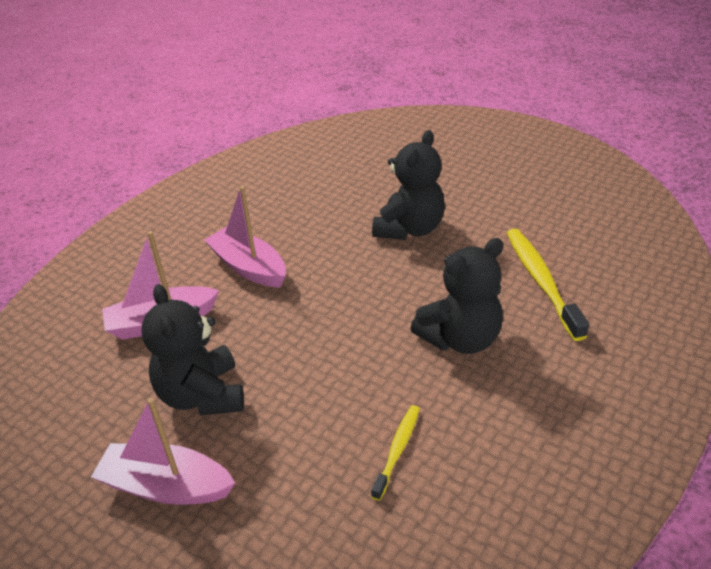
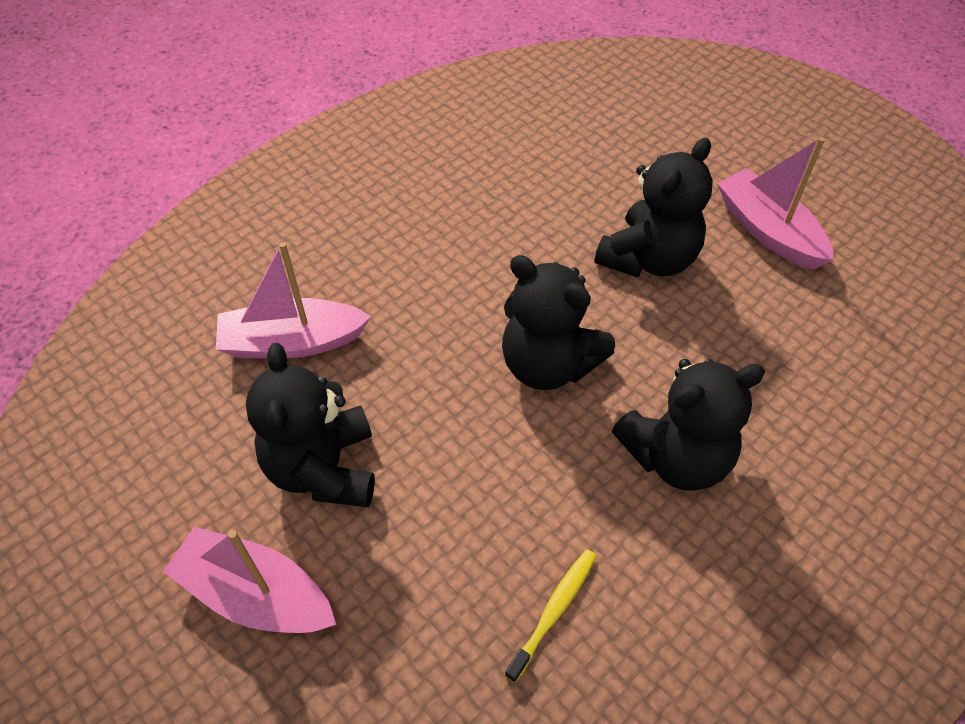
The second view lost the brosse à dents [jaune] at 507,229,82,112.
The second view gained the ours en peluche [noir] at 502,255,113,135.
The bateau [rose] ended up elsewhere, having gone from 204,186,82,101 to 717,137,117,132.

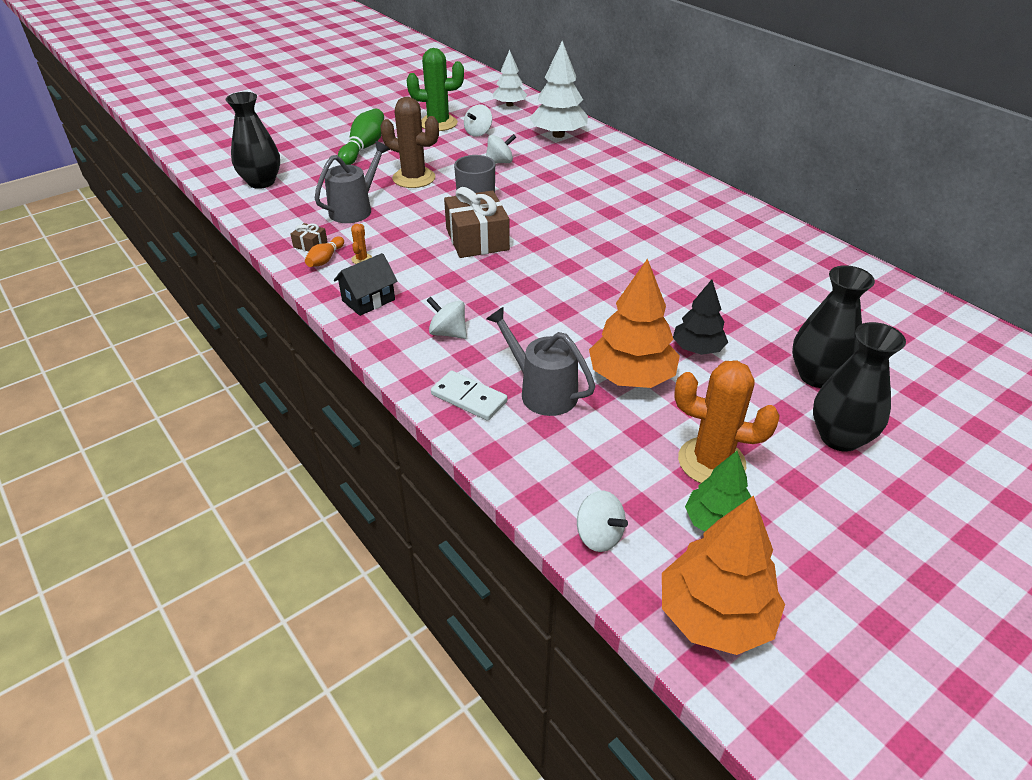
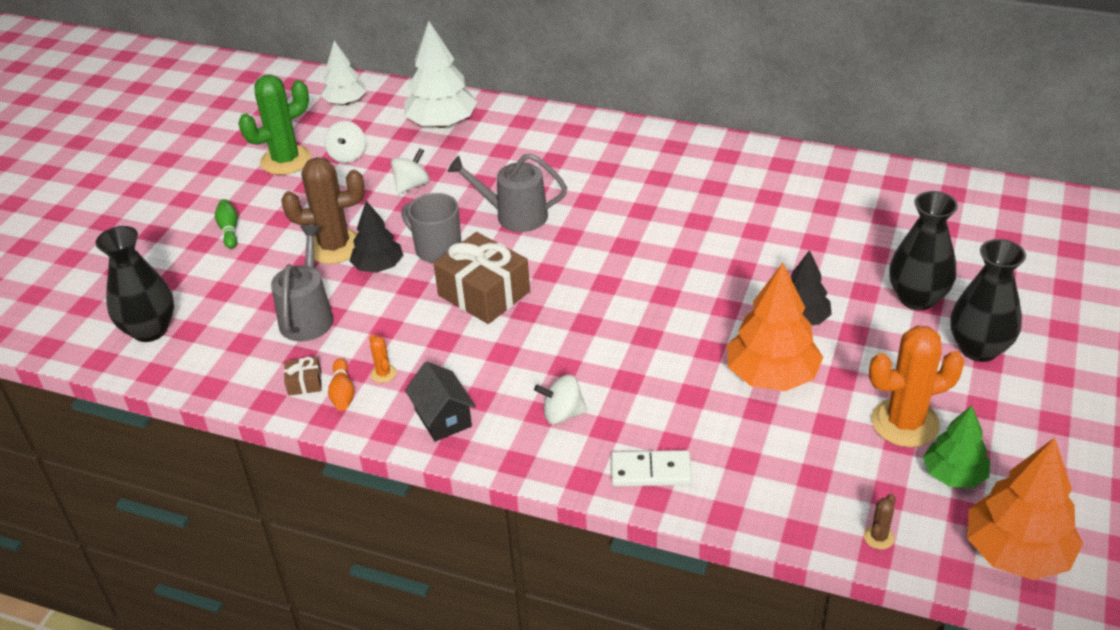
The second view gained the arbre [noir] at 350,201,53,72.
The arrosoir [gris] ended up elsewhere, having gone from 486,307,109,109 to 448,153,119,79.
Where the toupie [blanc] stood at 577,491,51,61, the cactus [marron] came to stand at 864,494,32,55.
The maison [noir] at 334,253,64,63 ended up facing another way, 45 degrees counterclockwise from before.
The size of the quille [vert] at 338,108,46,57 changed by a factor of 0.55.

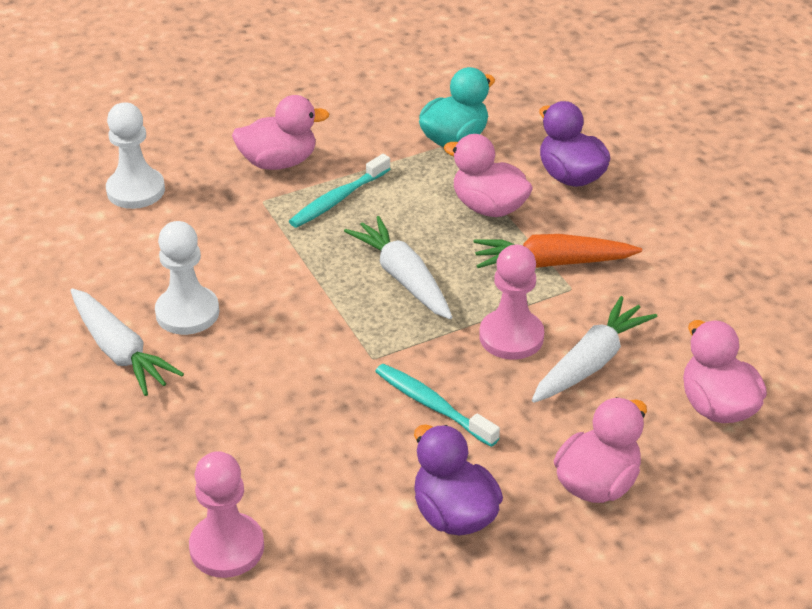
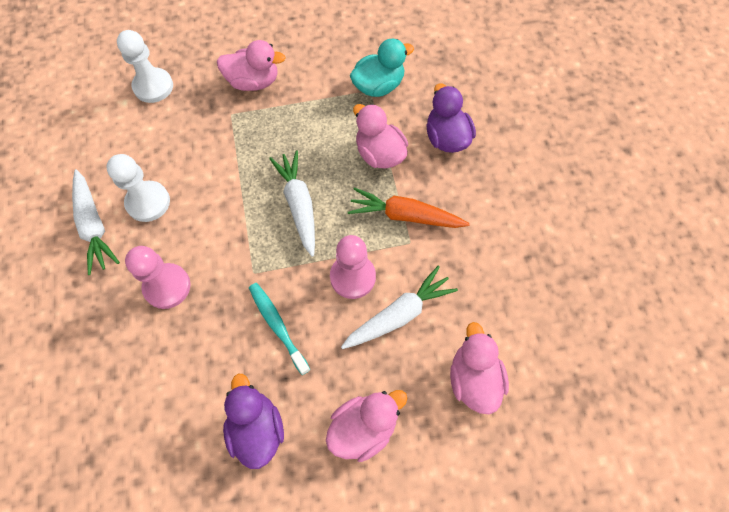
The second view lost the brosse à dents [turquoise] at 289,154,101,74.
The pion [rose] ended up elsewhere, having gone from 189,451,75,127 to 125,246,65,63.

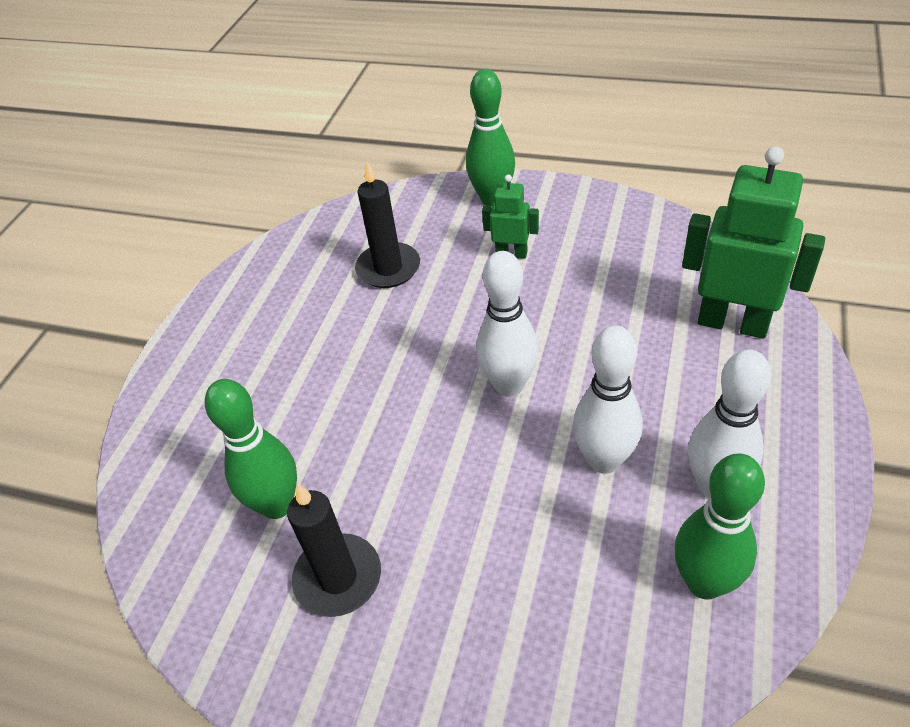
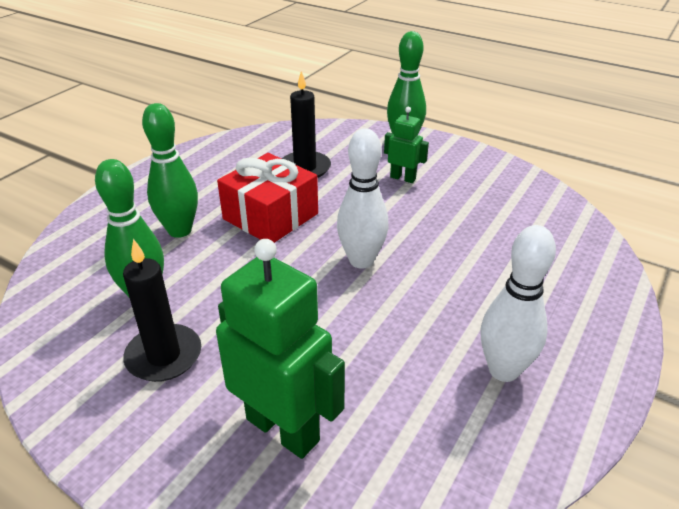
The second view lost the quille [blanc] at 573,326,70,148.
The second view gained the cadeau [rouge] at 217,153,101,90.
The quille [vert] ended up elsewhere, having gone from 675,454,90,146 to 142,103,56,135.
The robot [vert] ended up elsewhere, having gone from 682,146,143,193 to 216,239,129,220.

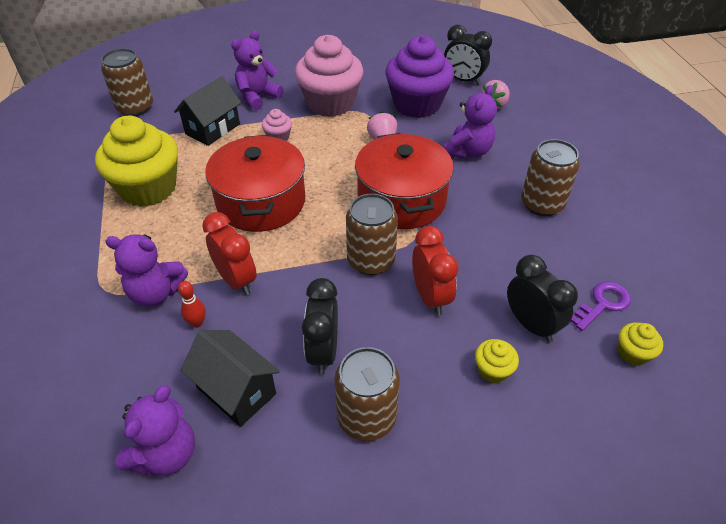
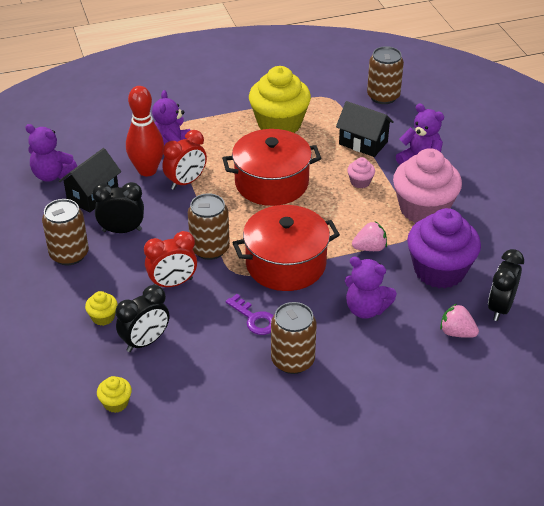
The clé [violet] ended up elsewhere, having gone from 571,281,60,50 to 226,294,48,41.
The size of the quille [rouge] at 178,281,28,47 changed by a factor of 2.33.

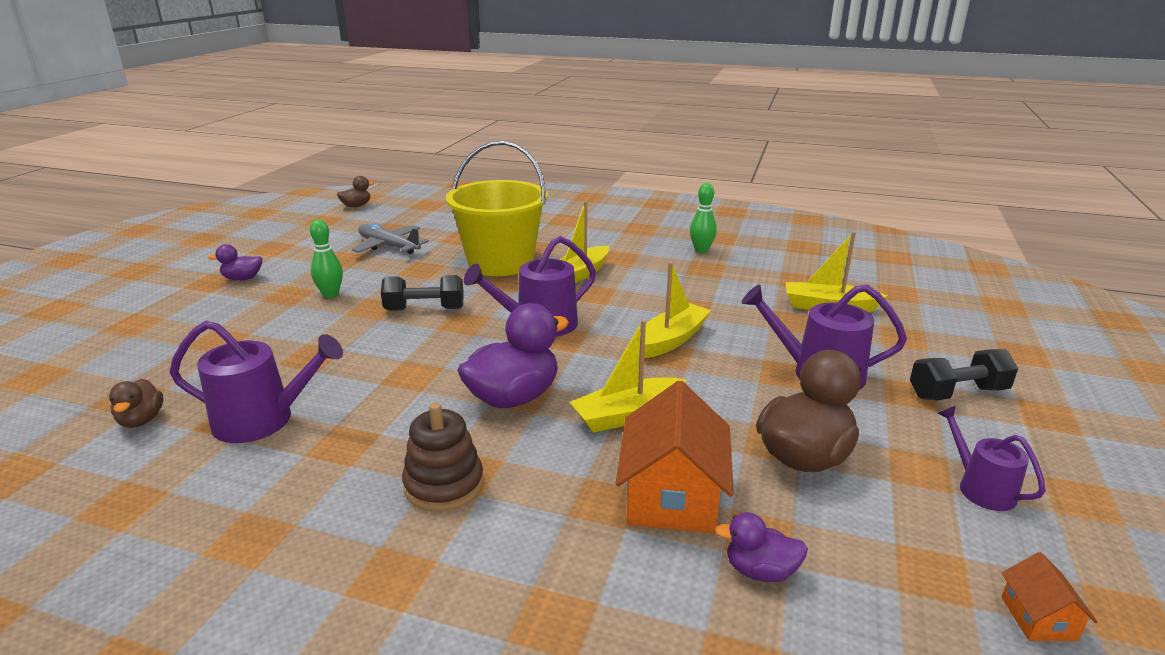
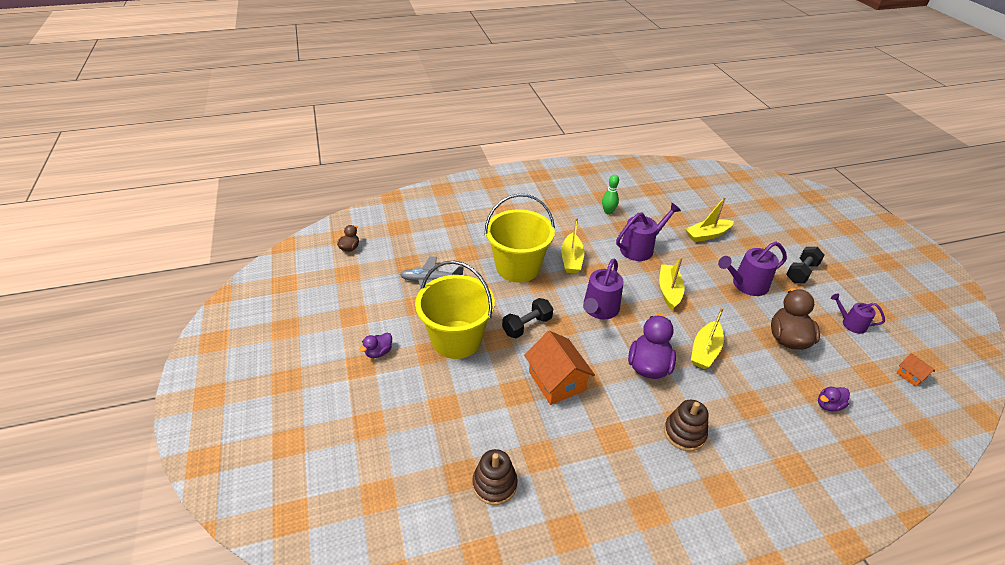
The arrosoir [violet] ended up elsewhere, having gone from 170,321,173,122 to 616,203,65,58.
The maison [orange] ended up elsewhere, having gone from 616,381,118,153 to 524,331,71,74.
Where the canard [marron] stood at 109,379,54,49, the jouet à empiler [marron] came to stand at 472,449,46,56.
Where the quille [vert] stood at 310,220,33,78, the seau [jaune] came to stand at 415,261,80,98.

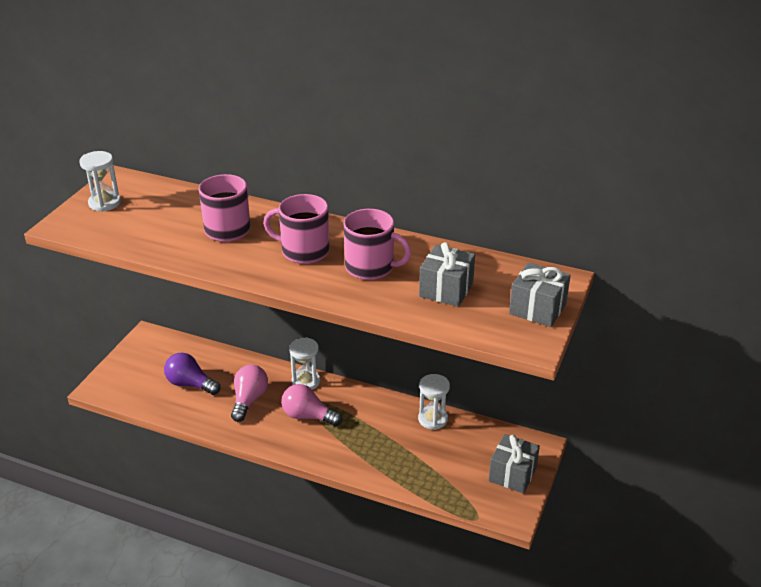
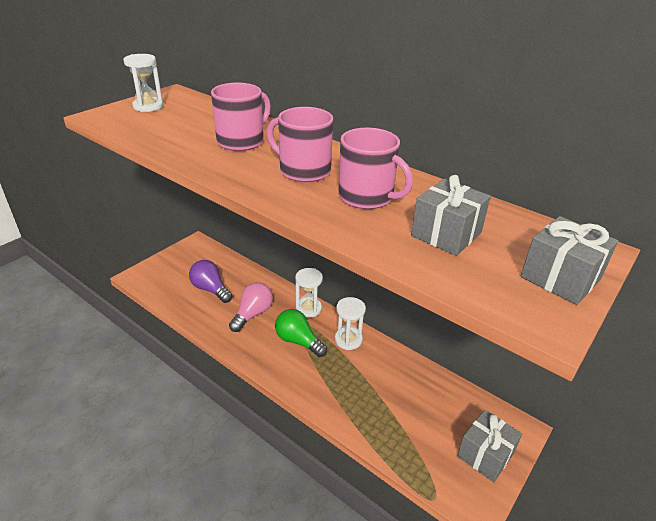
The sablier [blanc] ended up elsewhere, having gone from 418,374,32,56 to 335,297,31,53.
What was the ampoule [rose] at 281,384,61,42 turned into the ampoule [vert] at 275,309,52,48.

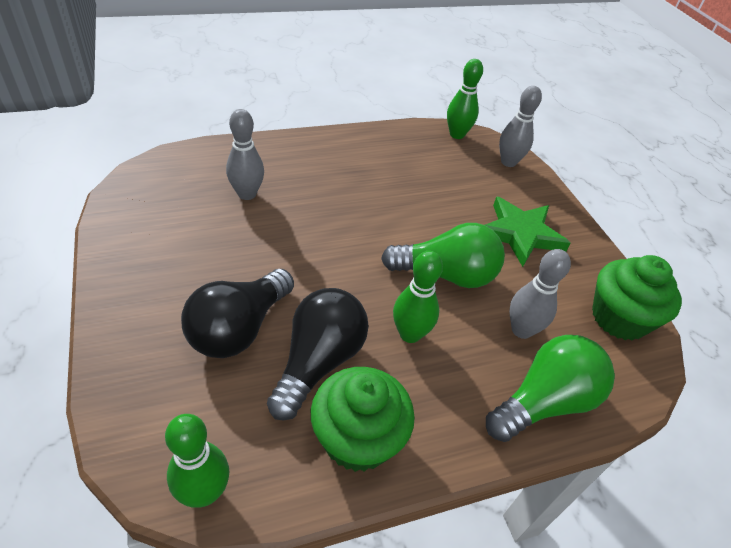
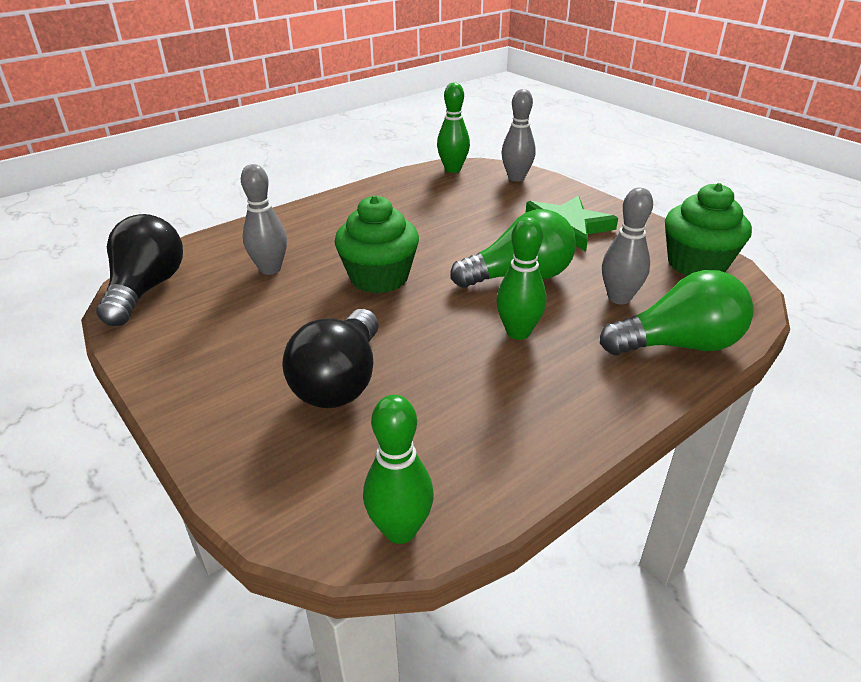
The ampoule [noir] ended up elsewhere, having gone from 267,288,102,133 to 96,214,87,112.
The muffin [vert] ended up elsewhere, having gone from 311,367,104,105 to 335,195,84,98.
The ampoule [vert] at 486,335,129,107 ended up facing another way, 45 degrees clockwise from before.

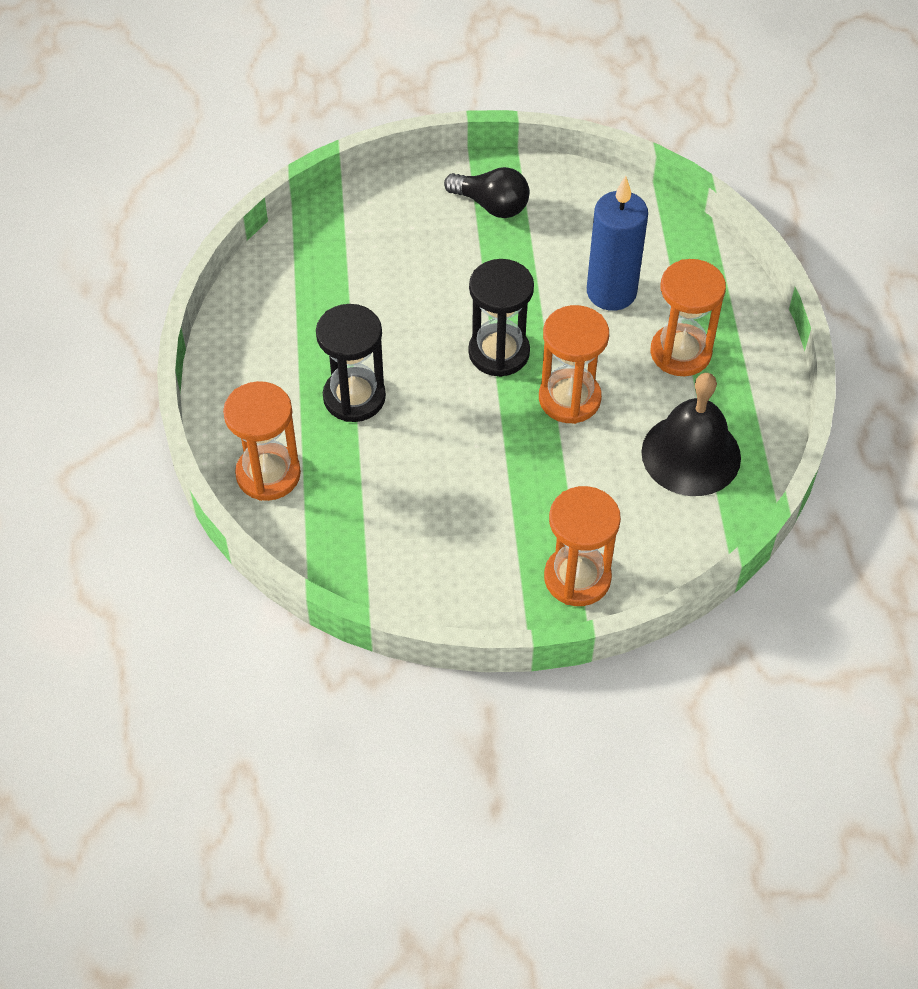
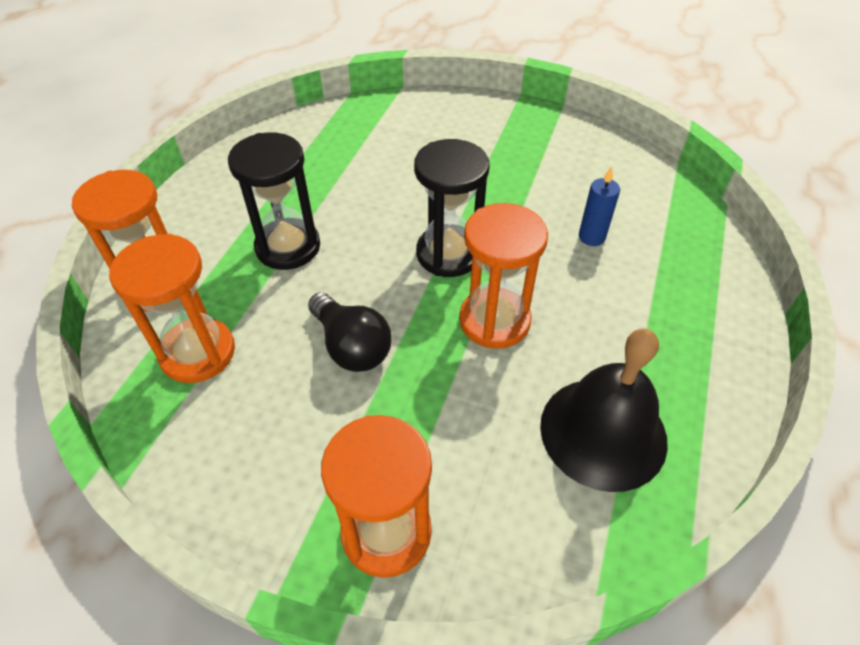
The ampoule [noir] ended up elsewhere, having gone from 444,167,85,51 to 308,293,84,79.
The sablier [orange] ended up elsewhere, having gone from 651,259,75,117 to 109,234,126,149.
The size of the bougie [bleu] at 587,176,61,135 changed by a factor of 0.50.

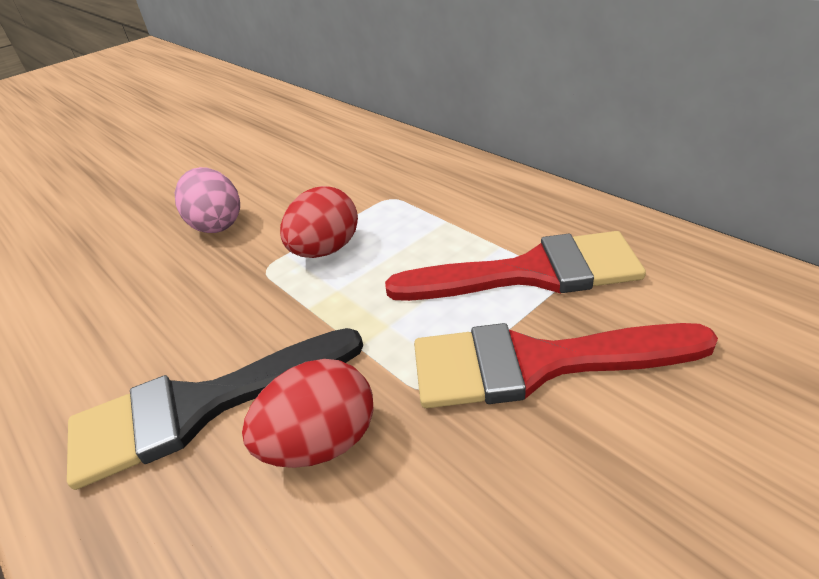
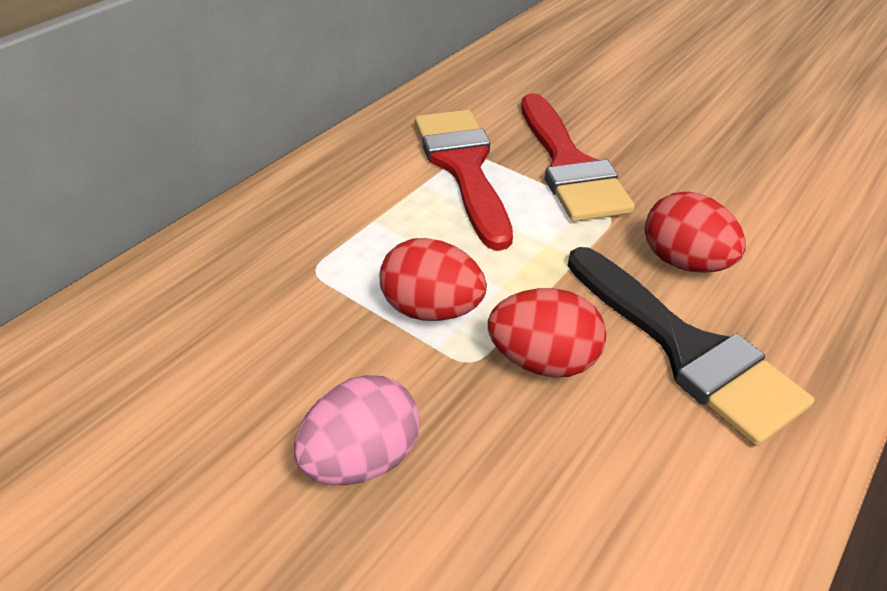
The second view gained the œuf [rouge] at 488,288,118,90.

